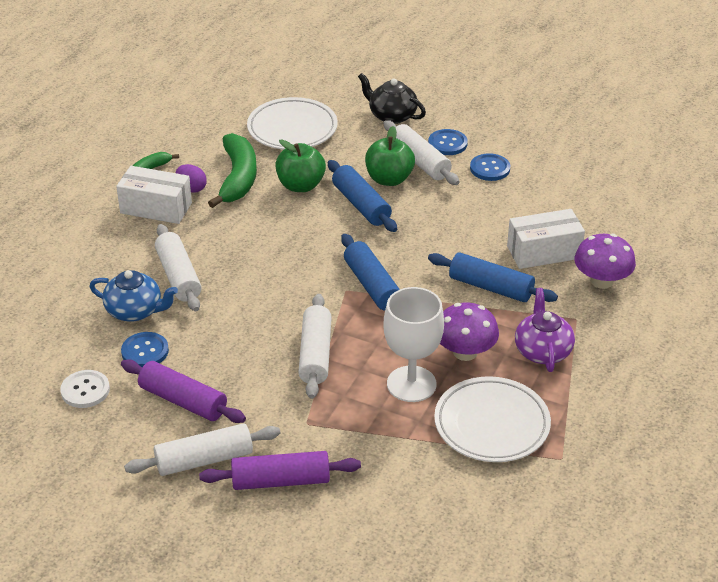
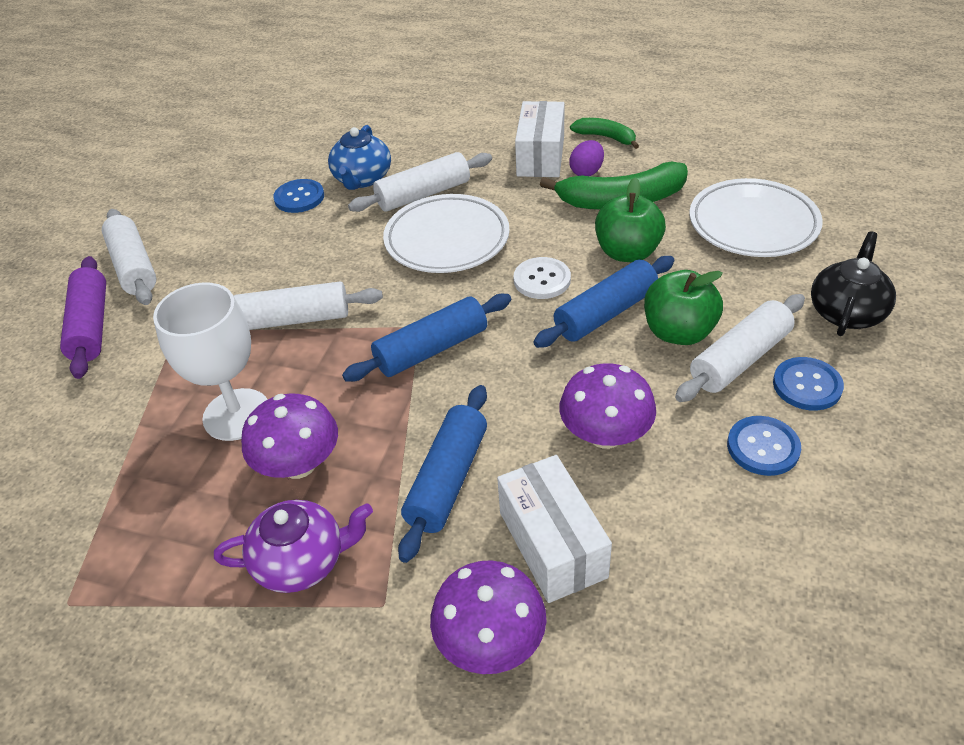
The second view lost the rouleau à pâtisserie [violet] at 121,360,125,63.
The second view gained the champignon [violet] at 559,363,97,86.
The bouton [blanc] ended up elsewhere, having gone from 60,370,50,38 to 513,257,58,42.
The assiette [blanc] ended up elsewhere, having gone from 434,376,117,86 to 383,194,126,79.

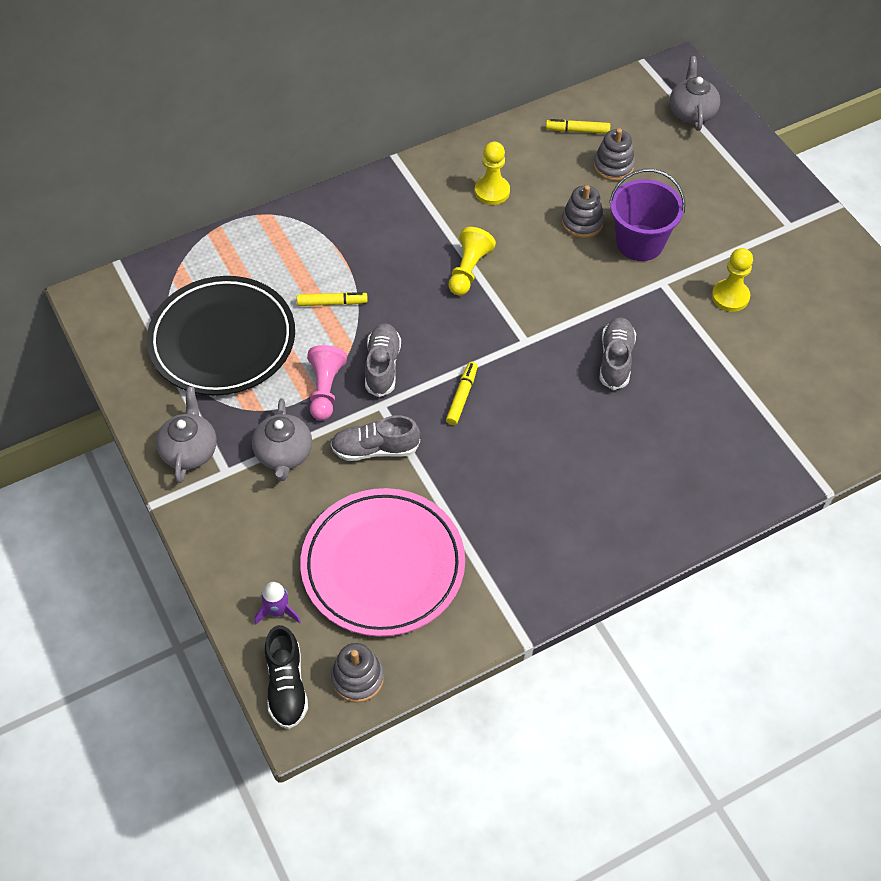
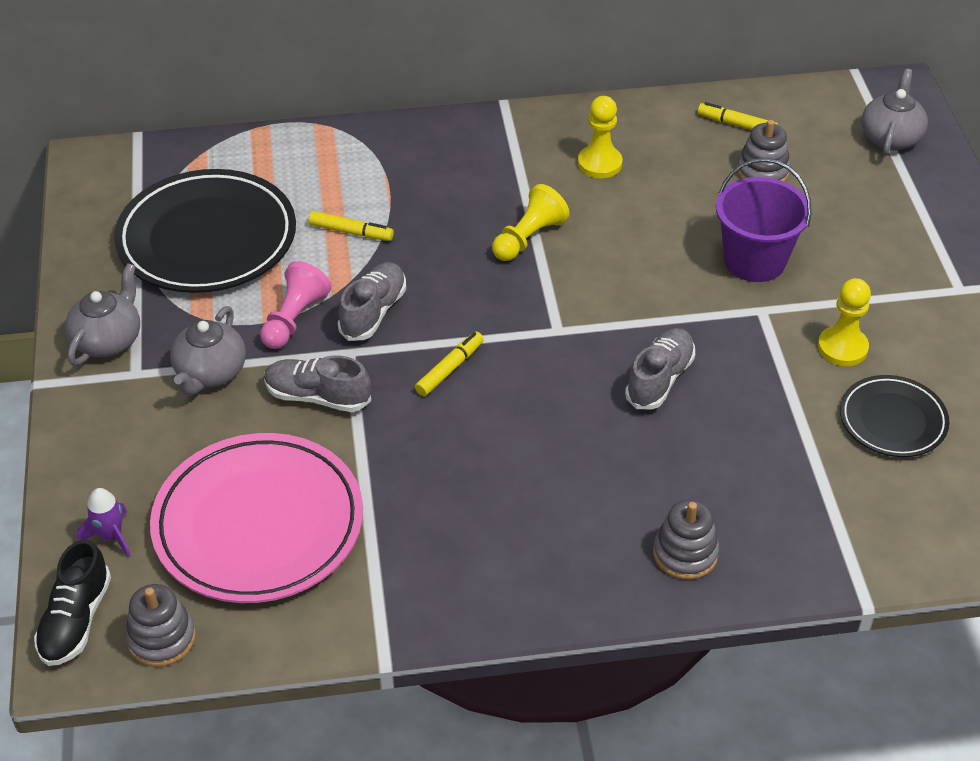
The second view gained the assiette [noir] at 840,375,110,82.
The jouet à empiler [gris] ended up elsewhere, having gone from 561,185,43,53 to 653,500,66,80.

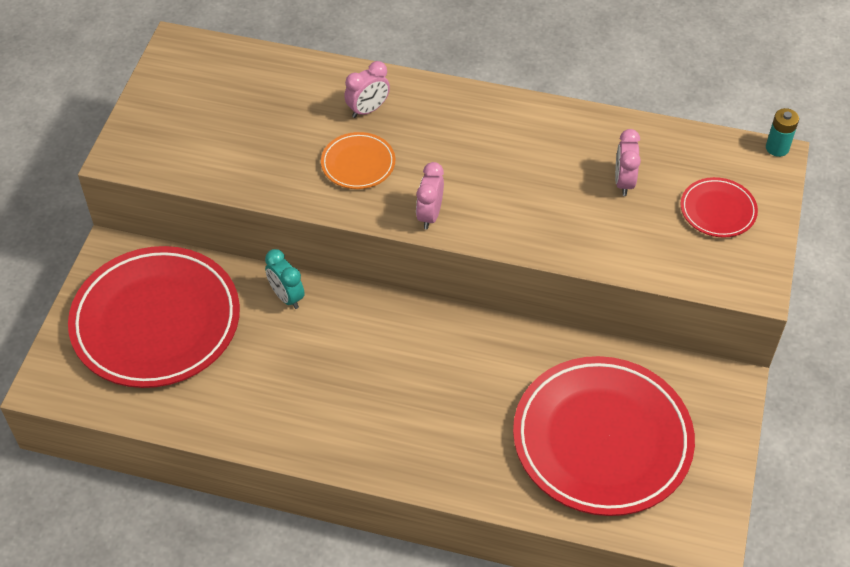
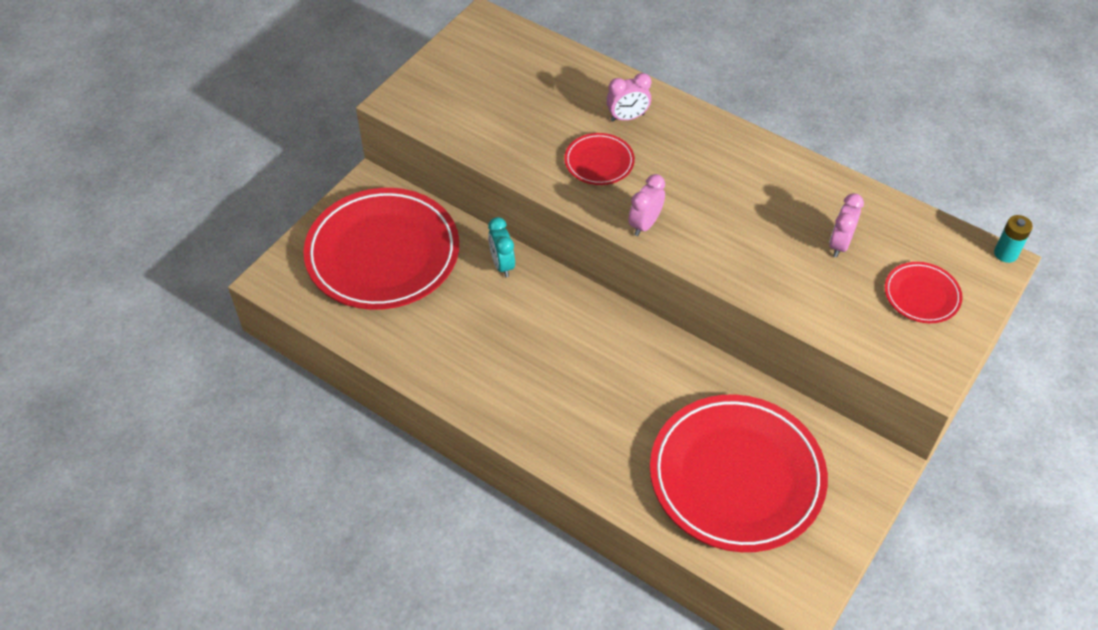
What was the assiette [orange] at 321,132,74,57 turned into the assiette [rouge] at 564,133,71,52.

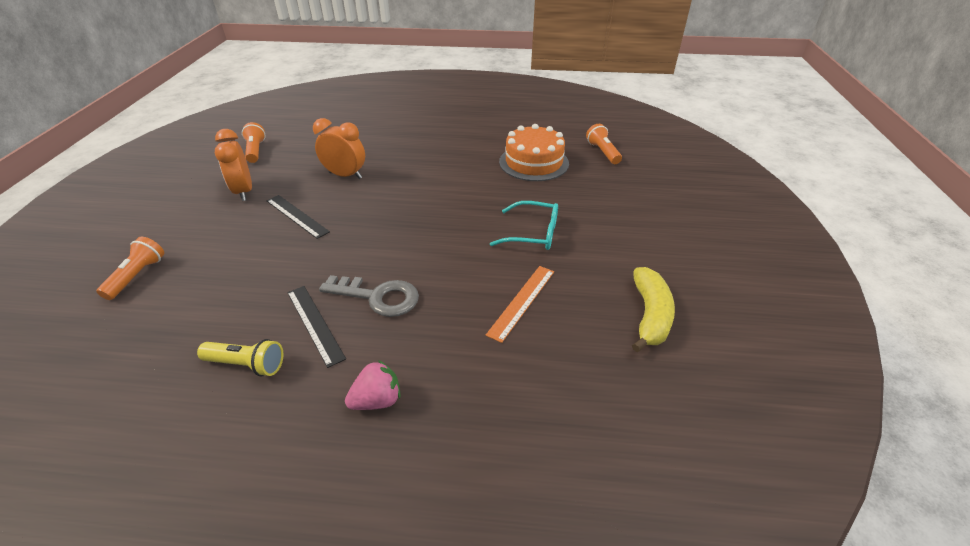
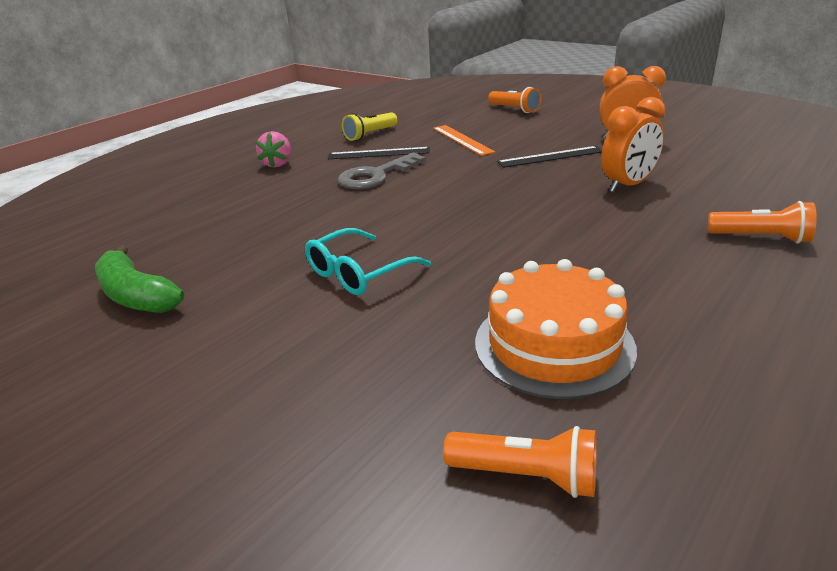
The lampe de poche [orange] ended up elsewhere, having gone from 242,122,24,41 to 708,201,109,42.
The règle [orange] ended up elsewhere, having gone from 486,266,68,77 to 433,125,62,31.
What was the banane [jaune] at 632,267,43,85 turned into the banane [vert] at 95,245,89,68.

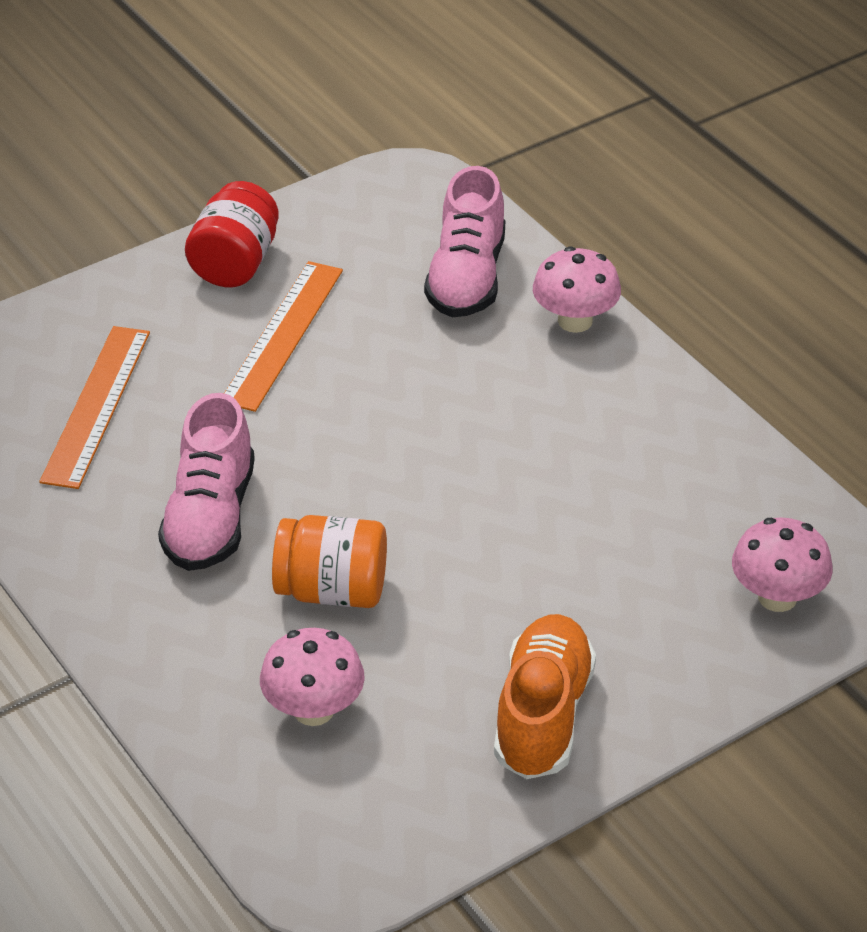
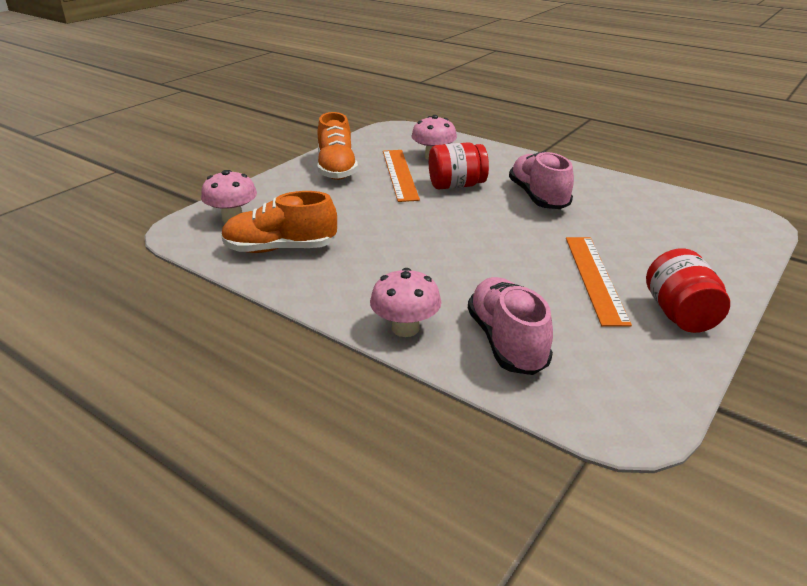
The second view gained the chaussure [orange] at 221,191,116,62.
The règle [orange] ended up elsewhere, having gone from 39,326,111,163 to 383,150,37,52.
What was the bocal [orange] at 272,515,115,93 turned into the bocal [rouge] at 429,142,60,47.

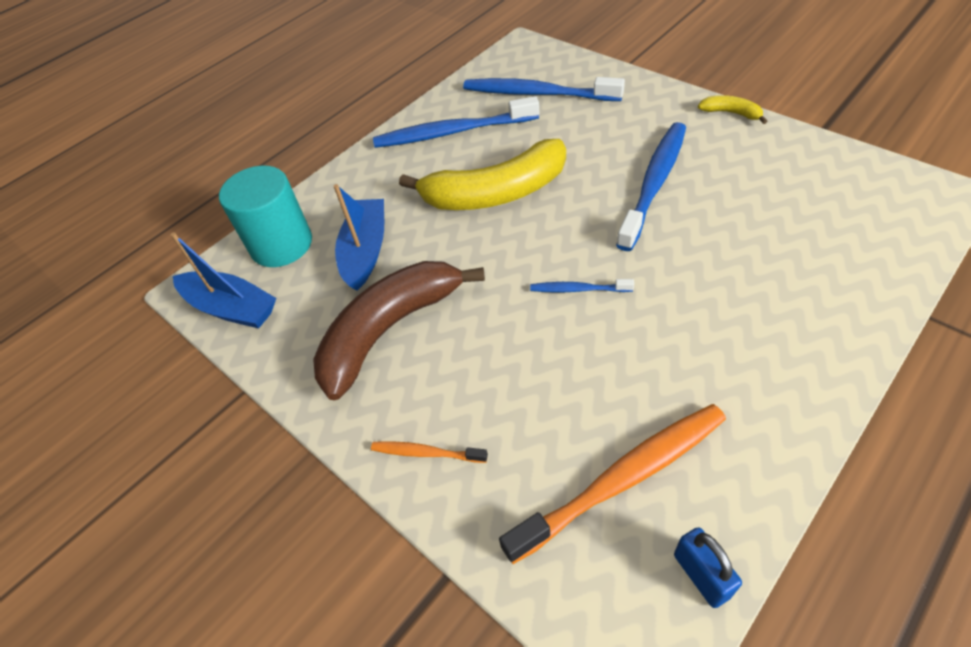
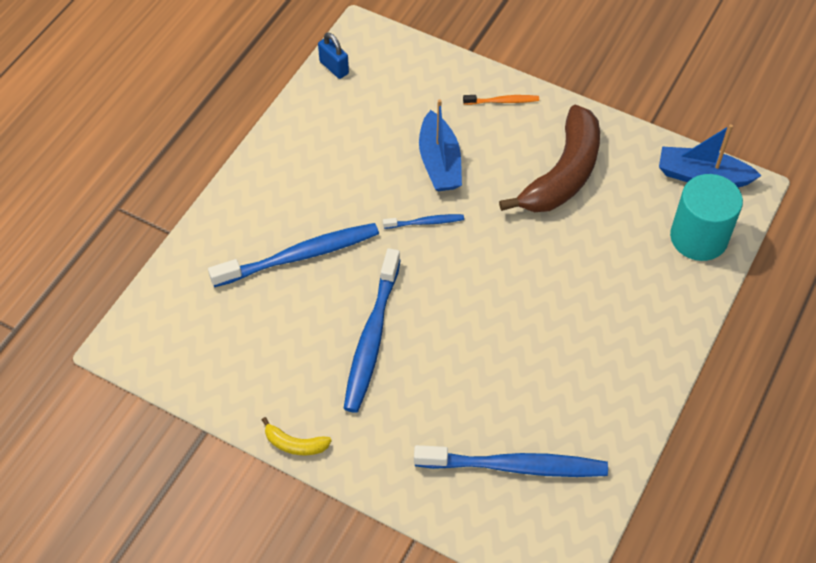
The second view lost the banane [jaune] at 399,139,167,71.
The second view lost the brosse à dents [orange] at 499,404,227,160.
The bateau [bleu] ended up elsewhere, having gone from 334,184,50,107 to 419,99,43,92.
The brosse à dents [bleu] ended up elsewhere, having gone from 373,96,166,52 to 208,223,171,64.

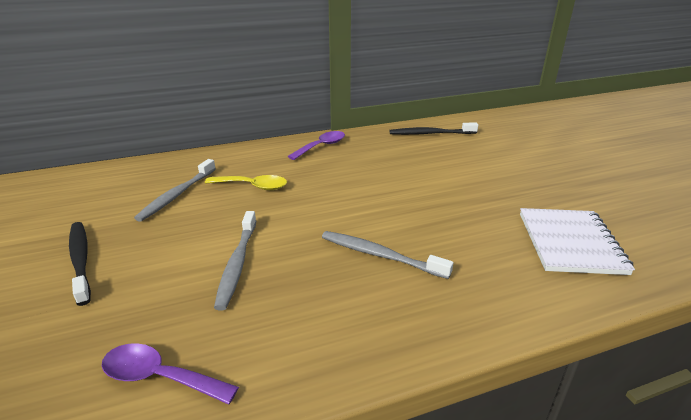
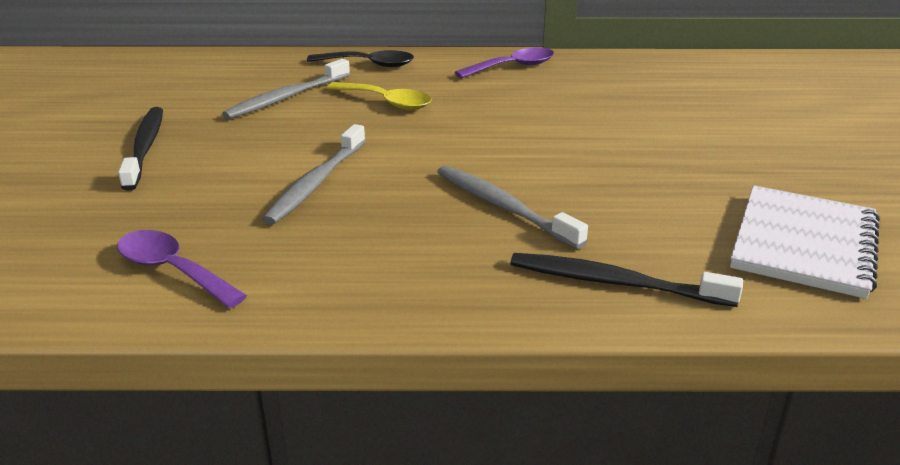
The second view gained the cuillère [noir] at 307,50,107,17.
The brosse à dents [noir] ended up elsewhere, having gone from 390,123,88,12 to 510,253,233,54.

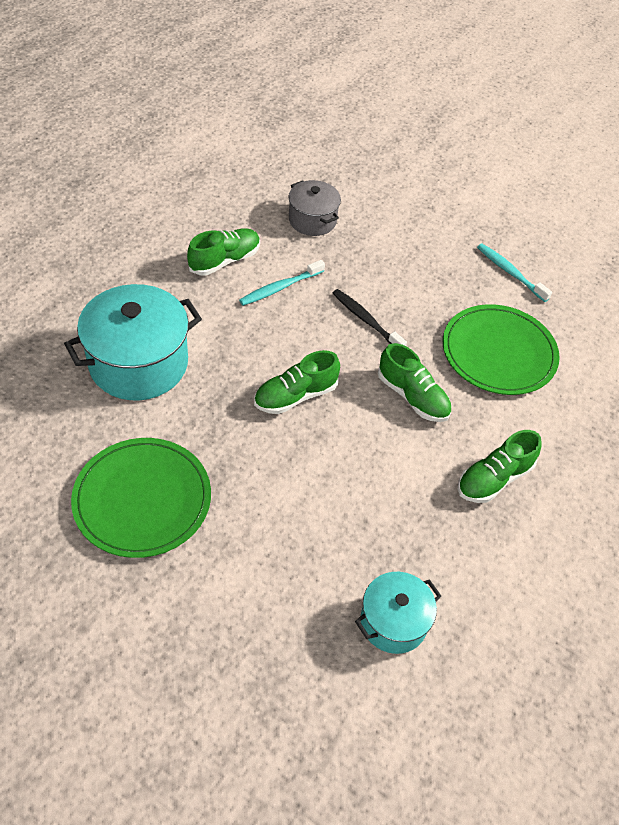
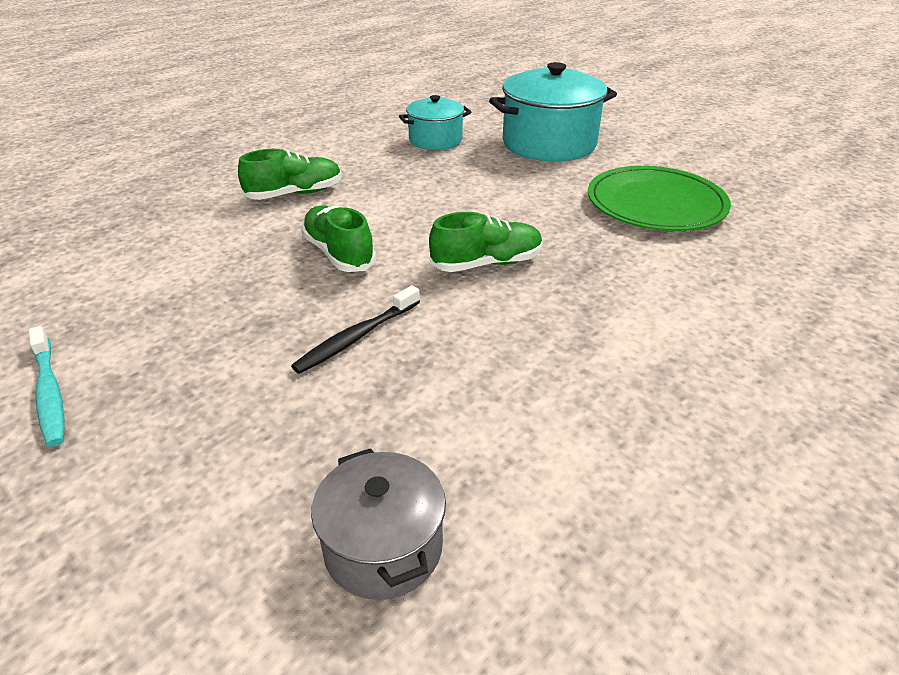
The second view lost the chaussure [vert] at 187,228,73,47.
The second view lost the brosse à dents [turquoise] at 239,260,86,46.
The second view lost the assiette [vert] at 443,304,117,91.
The marmite [turquoise] ended up elsewhere, having gone from 64,284,138,116 to 489,62,128,100.
The brosse à dents [noir] at 333,289,74,57 ended up facing another way, 75 degrees clockwise from before.

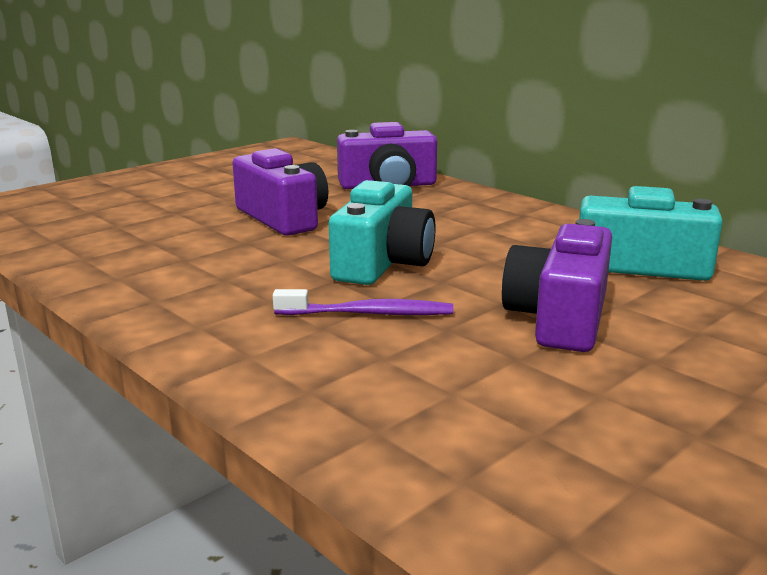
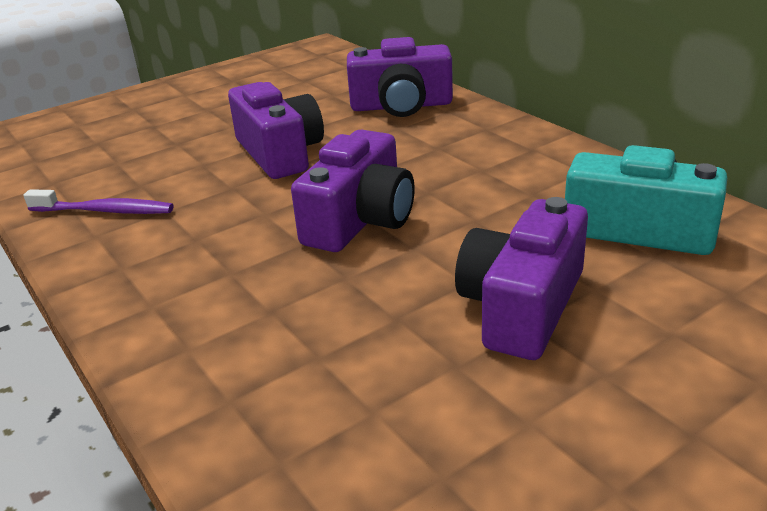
The brosse à dents [violet] ended up elsewhere, having gone from 273,289,180,26 to 23,189,150,25.
What was the appareil photo [turquoise] at 329,180,107,105 turned into the appareil photo [violet] at 291,129,124,123.

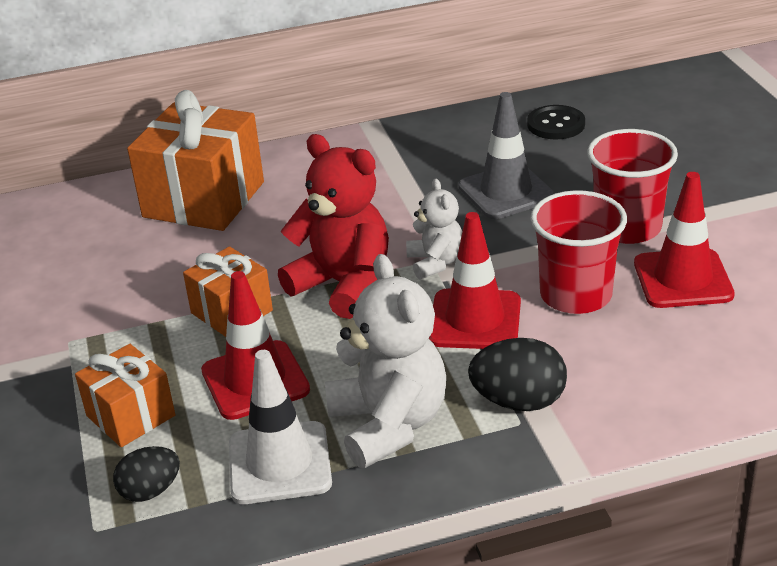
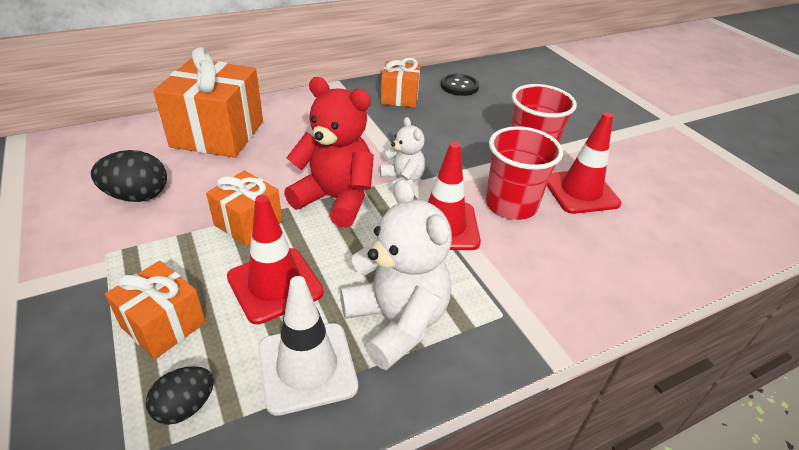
The second view lost the cône de chantier [gris] at 458,92,97,127.
The second view gained the cadeau [orange] at 381,58,40,50.
The œuf [noir] ended up elsewhere, having gone from 468,338,99,73 to 91,150,76,52.

